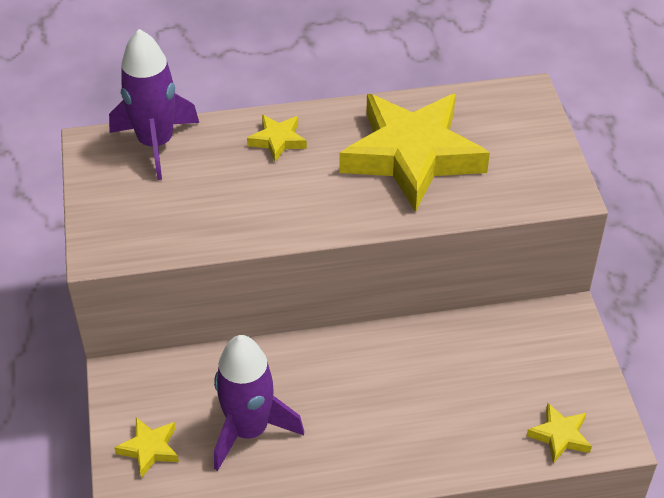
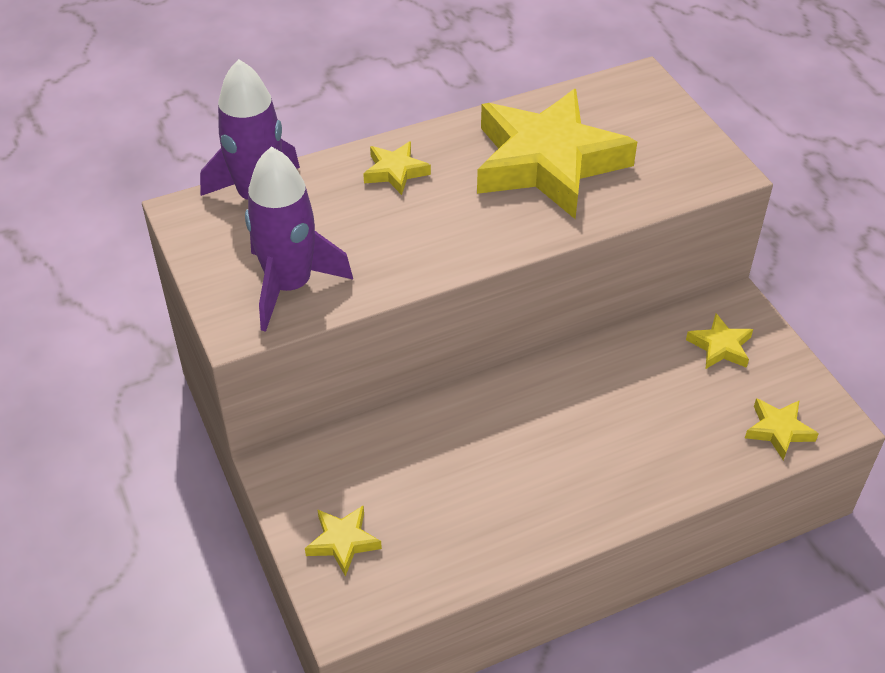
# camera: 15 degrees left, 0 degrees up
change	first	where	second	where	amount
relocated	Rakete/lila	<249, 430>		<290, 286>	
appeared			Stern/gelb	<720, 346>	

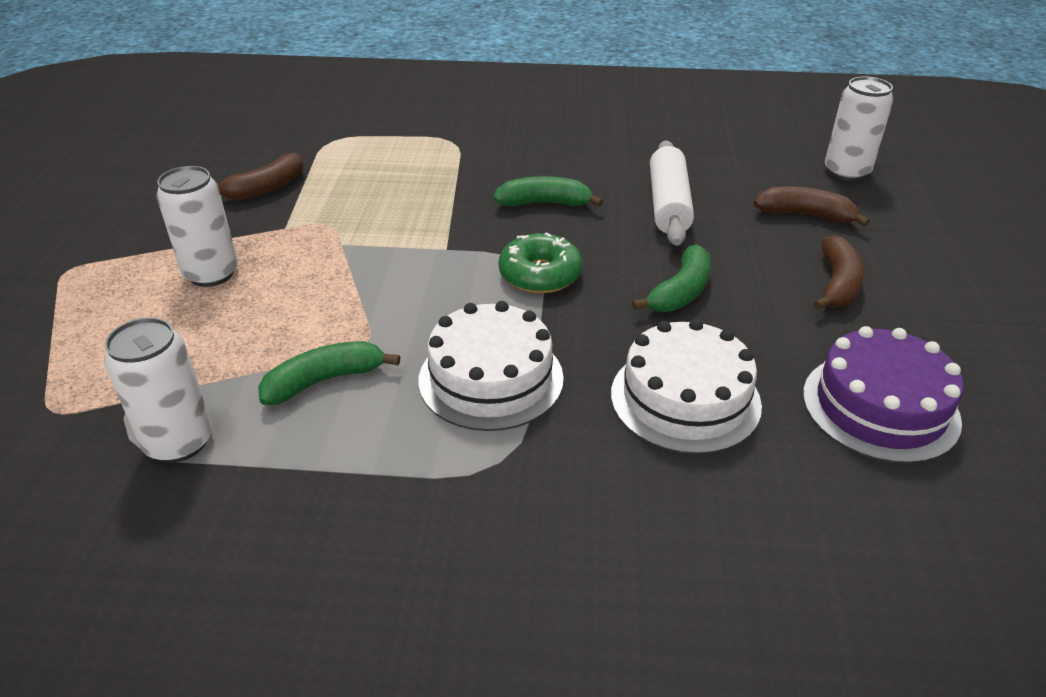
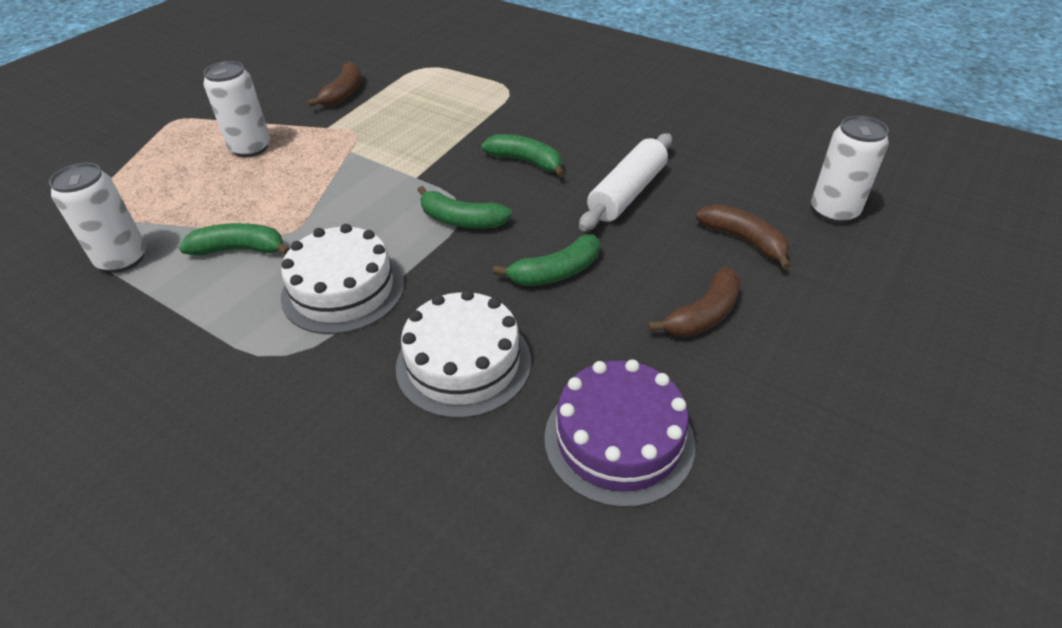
# camera: 30 degrees right, 5 degrees up
change	first	where	second	where	amount
spun	Banane/braun	<265, 188>		<343, 93>	60 degrees counterclockwise
exchanged	Donut/grün	<540, 274>	Banane/grün	<461, 220>	

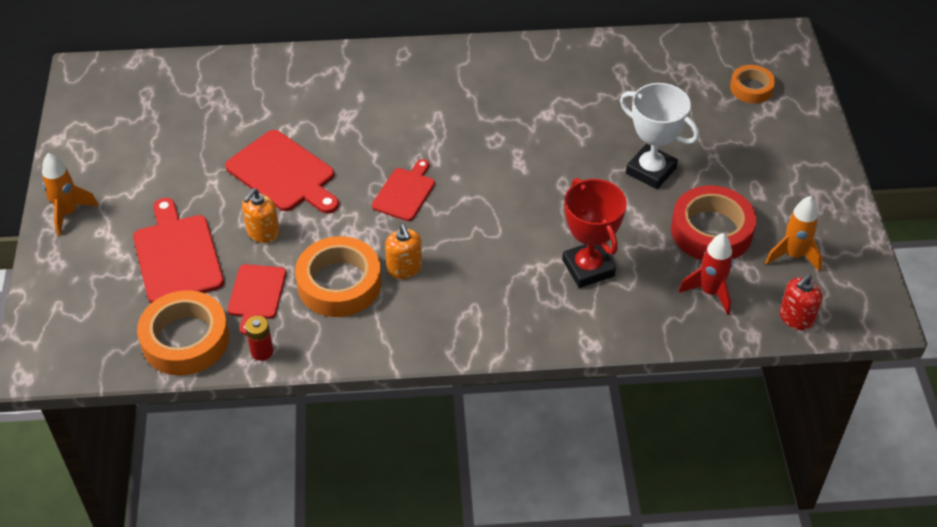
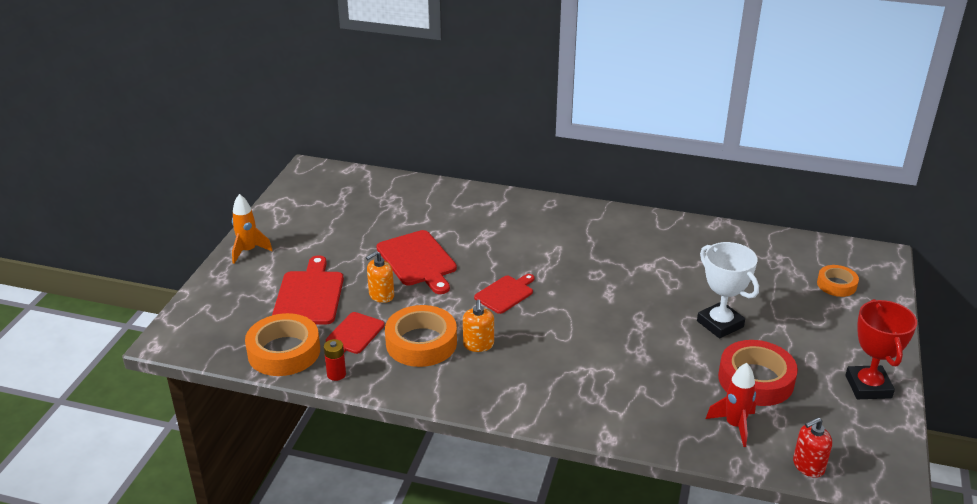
# camera: 20 degrees right, 15 degrees down
change	first	where	second	where	amount
relocated	Pokal/rot	<588, 268>		<868, 386>	
missing	Rakete/orange	<793, 255>			

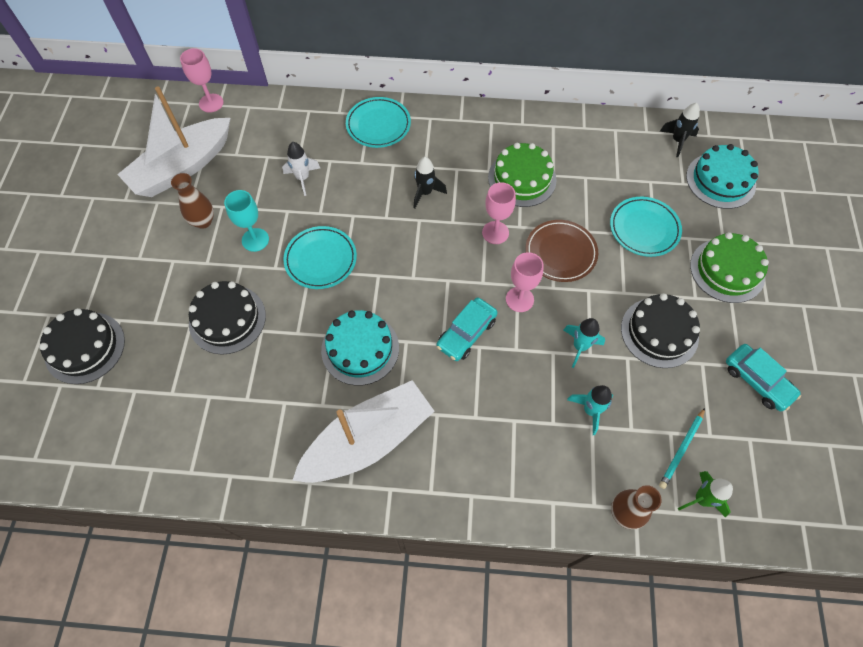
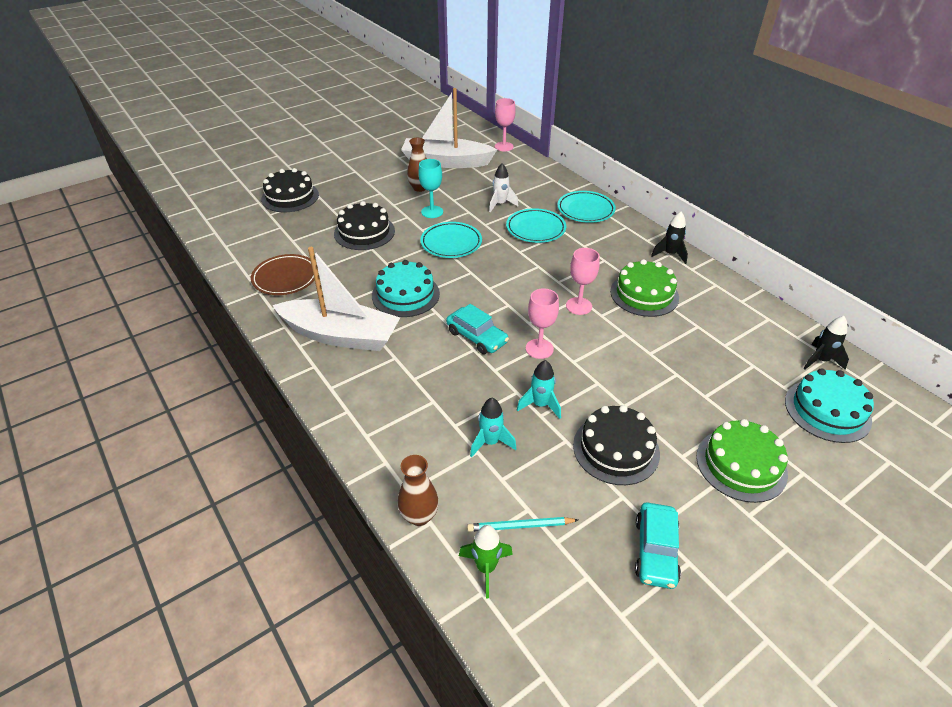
# camera: 50 degrees right, 20 degrees down
change	first	where	second	where	amount
relocated	Rakete/schwarz	<425, 193>		<670, 254>	
spun	Auto/türkis	<466, 333>		<477, 337>	135 degrees counterclockwise
relocated	Teller/braun	<560, 253>		<285, 278>	
relocated	Teller/türkis	<644, 229>		<535, 229>	

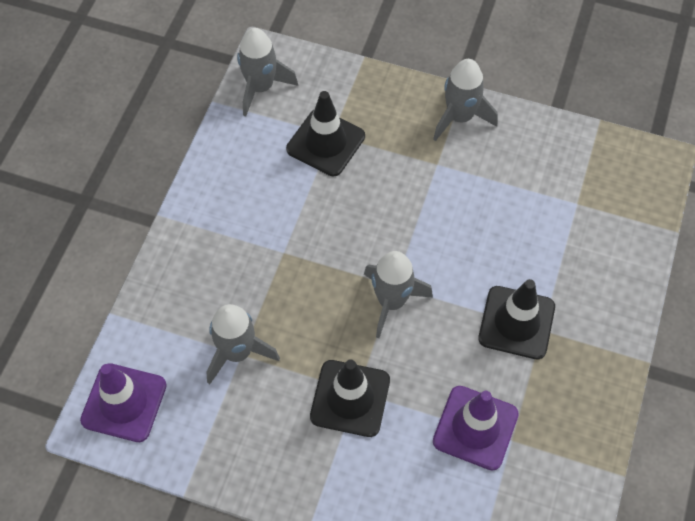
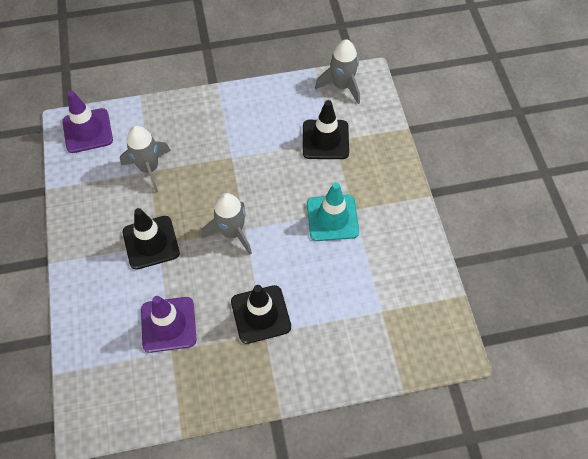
# camera: 60 degrees right, 0 degrees up
change	first	where	second	where	amount
missing	Rakete/grau	<460, 117>			
appeared			Leitkegel/türkis	<332, 218>	

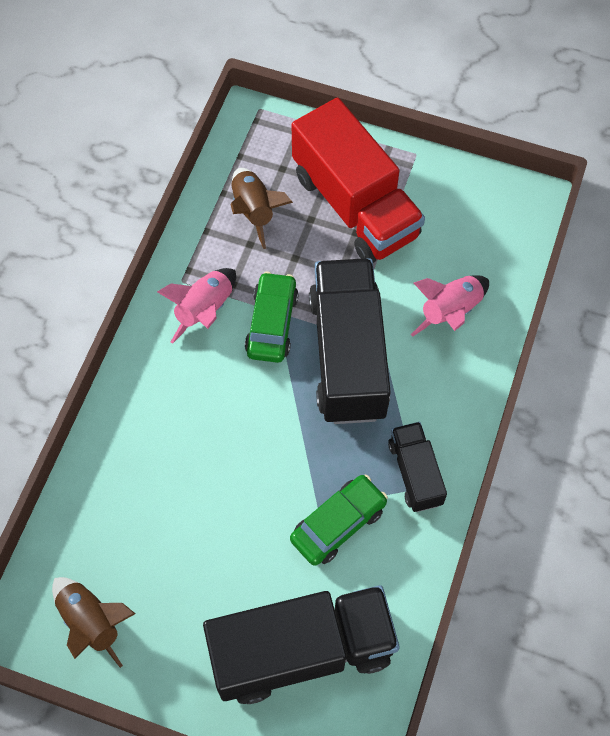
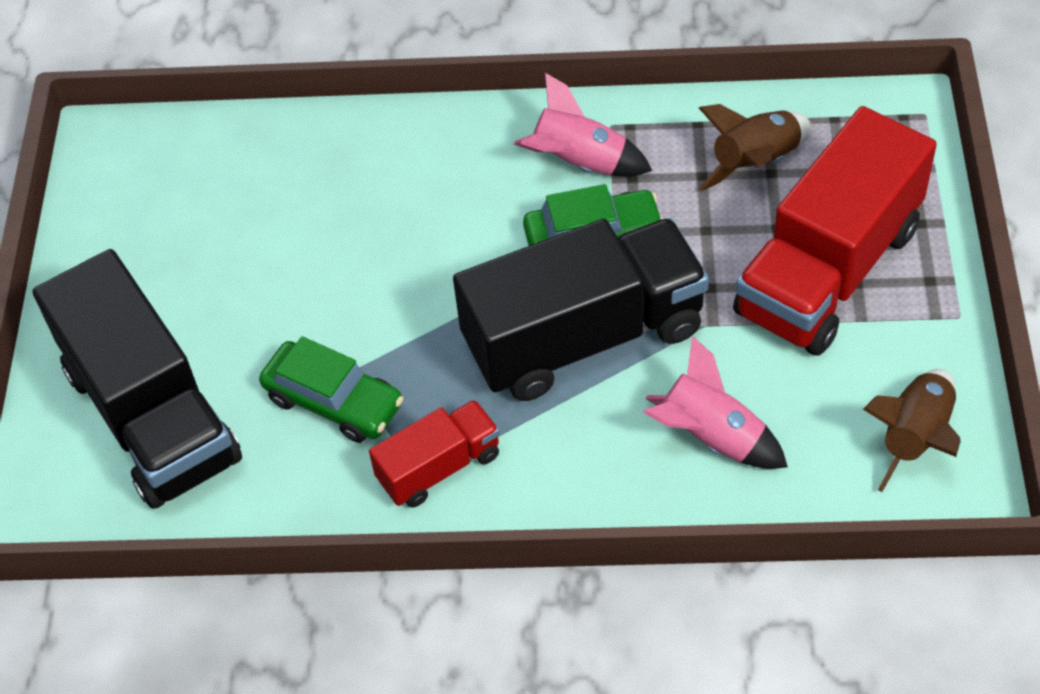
# camera: 75 degrees right, 10 degrees down
change	first	where	second	where	amount
relocated	Rakete/braun	<91, 622>		<915, 437>	
colour	Lastwagen/schwarz	<415, 473>	Lastwagen/rot	<439, 467>	

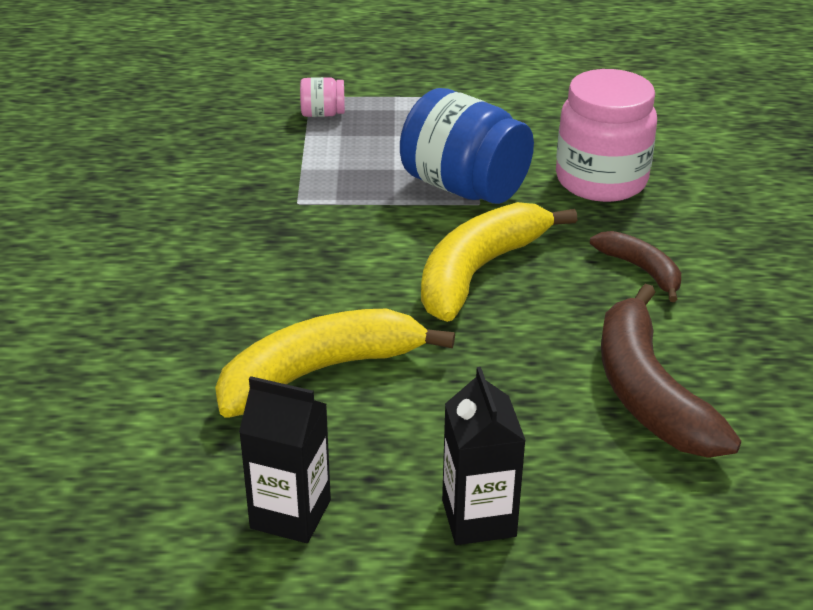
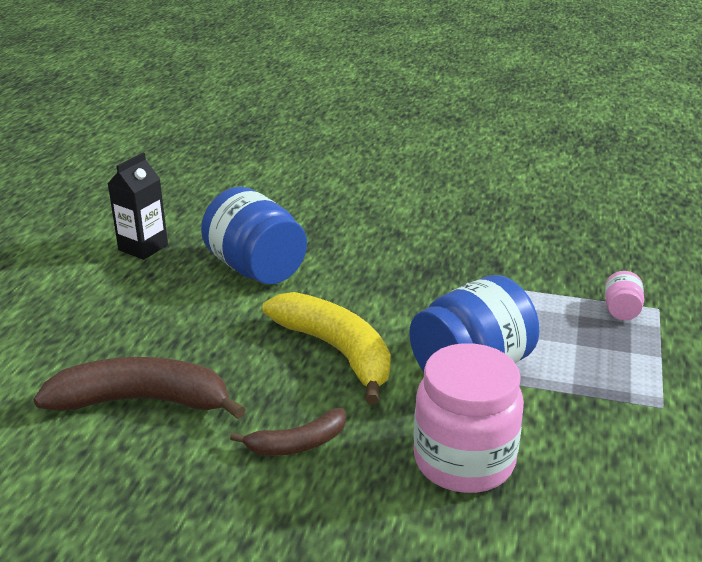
# camera: 105 degrees right, 5 degrees down
change	first	where	second	where	amount
exchanged	Banane/gelb	<319, 372>	Einmachglas/blau	<256, 269>	
missing	Getränkekarton/schwarz	<478, 518>			

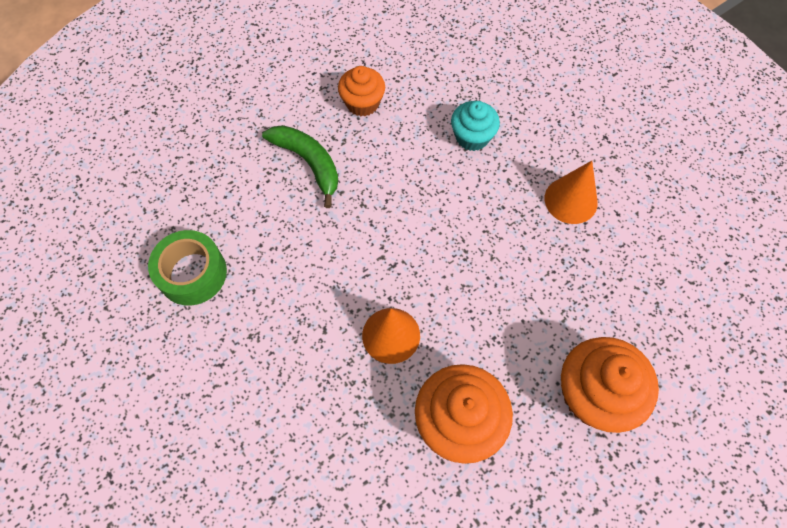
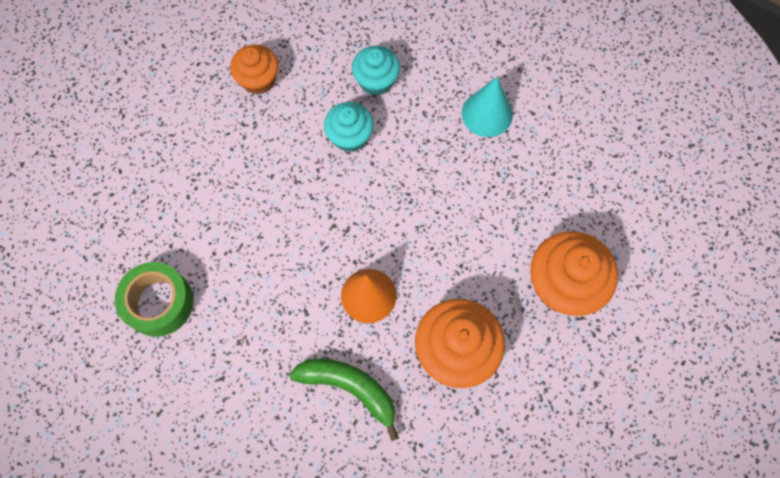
# camera: 20 degrees left, 5 degrees up
change	first	where	second	where	amount
relocated	Banane/grün	<308, 163>		<350, 388>	
colour	Kegel/orange	<571, 200>	Kegel/türkis	<487, 114>	
appeared			Muffin/türkis	<350, 136>	

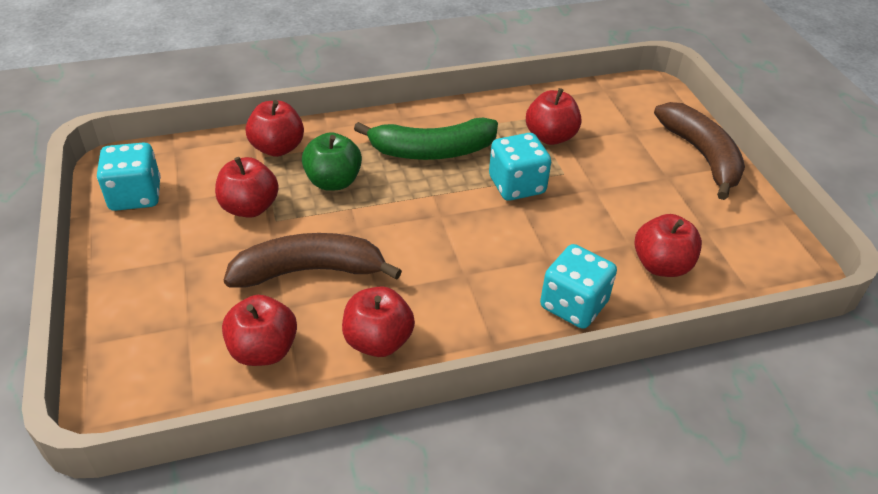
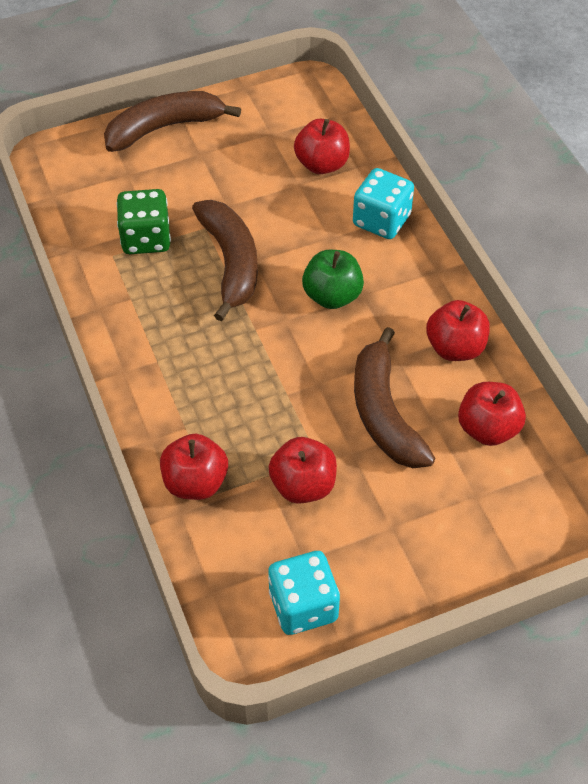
# camera: 95 degrees left, 10 degrees up
change	first	where	second	where	amount
relocated	Apfel/grün	<333, 181>		<332, 296>	
missing	Banane/grün	<432, 151>			
exchanged	Spielwürfel/türkis	<517, 185>	Banane/braun	<230, 263>	
exchanged	Apfel/rot	<550, 137>	Spielwürfel/grün	<146, 238>	

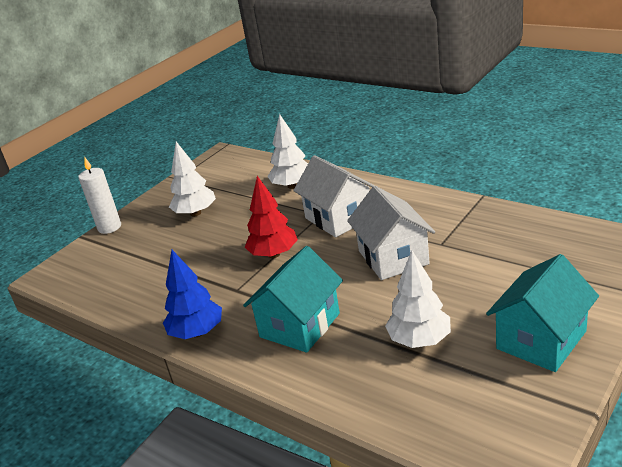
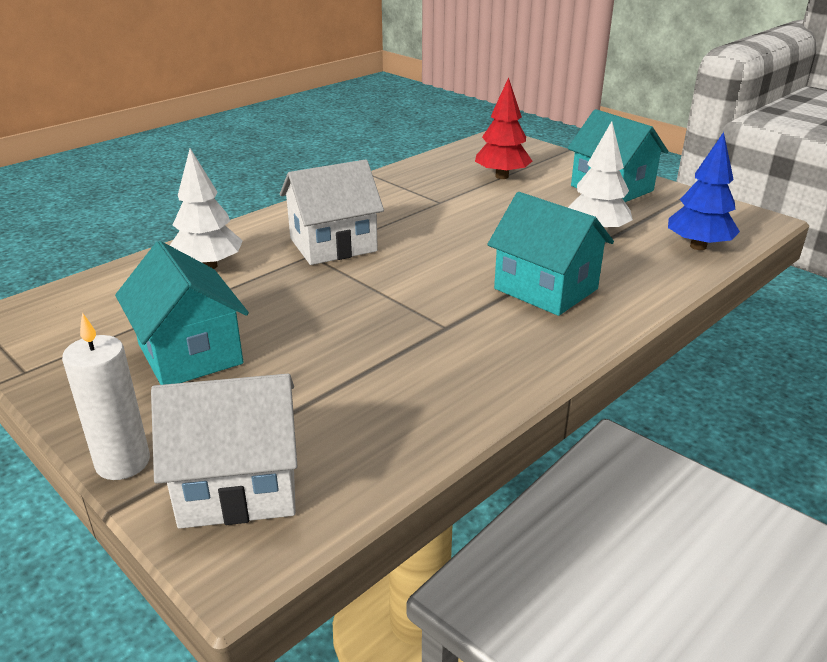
# camera: 85 degrees left, 0 degrees up
change	first	where	second	where	amount
relocated	Baum/blau	<197, 332>		<698, 246>	
exchanged	Baum/weiß	<195, 213>	Haus/türkis	<190, 354>	
relocated	Baum/rot	<273, 254>		<502, 176>	
relocated	Haus/weiß	<393, 257>		<238, 485>	

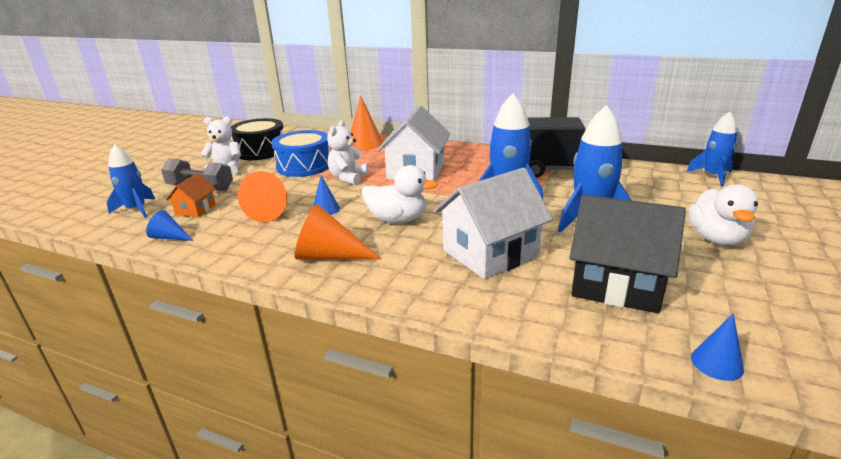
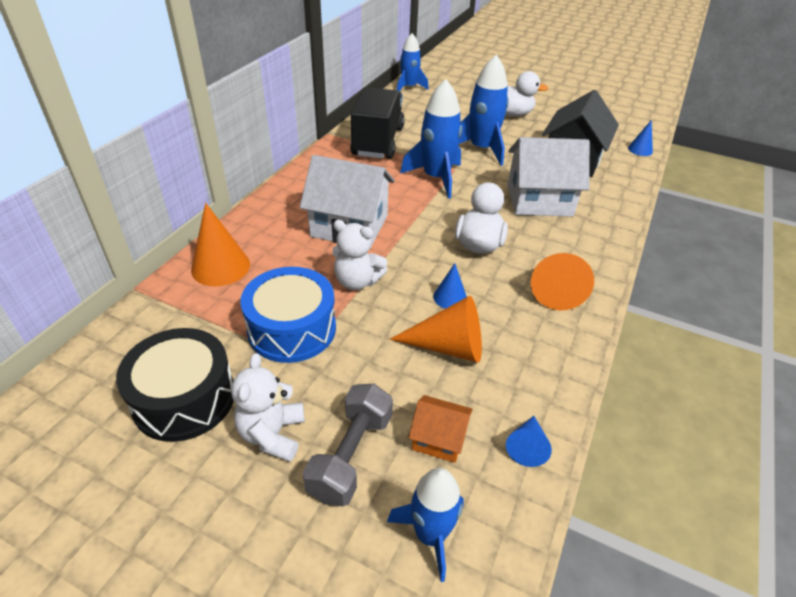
# camera: 90 degrees left, 15 degrees up
change	first	where	second	where	amount
spun	Haus/weiß	<490, 253>		<539, 200>	60 degrees counterclockwise

